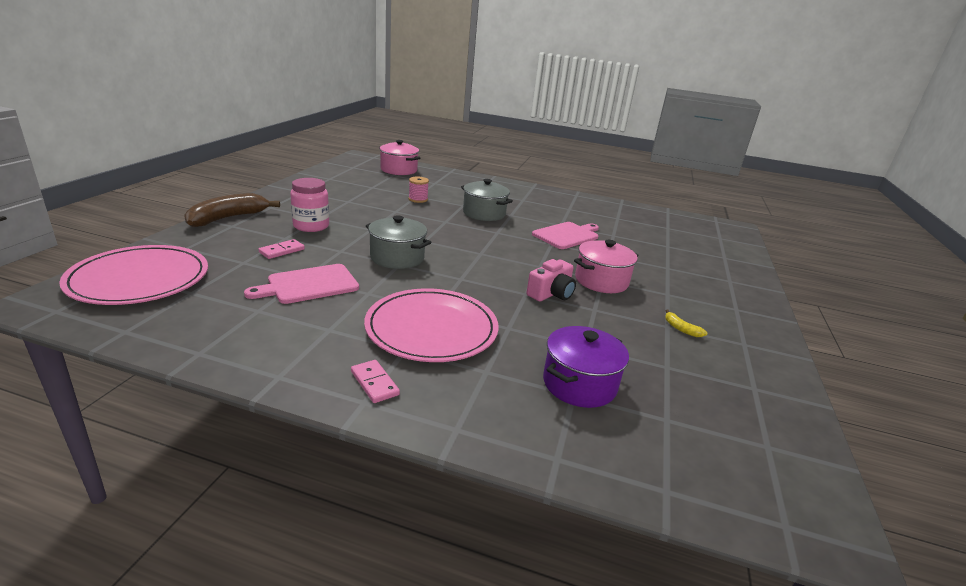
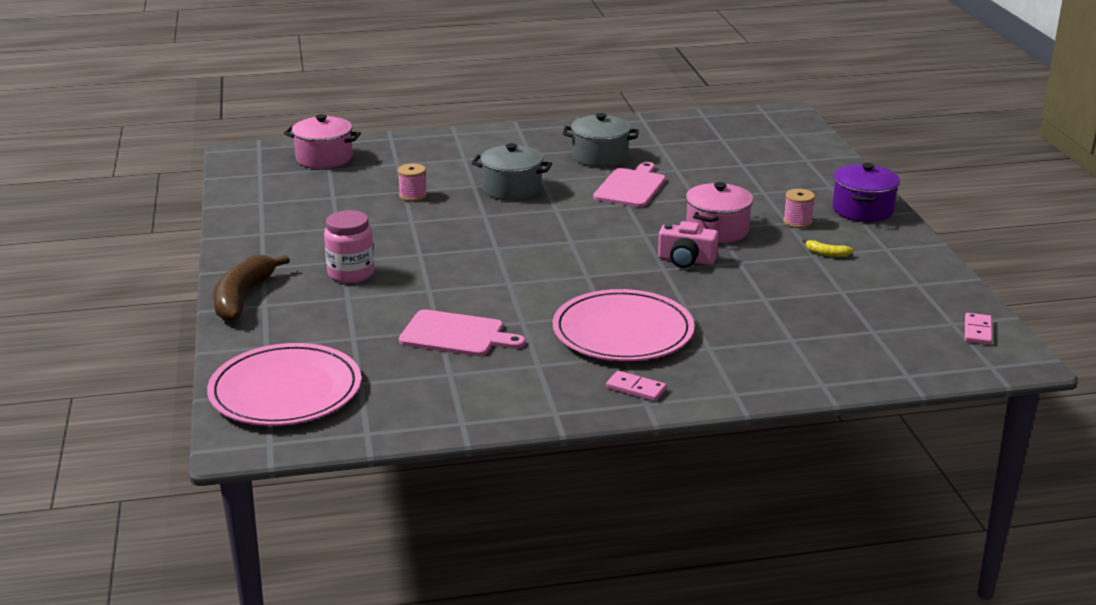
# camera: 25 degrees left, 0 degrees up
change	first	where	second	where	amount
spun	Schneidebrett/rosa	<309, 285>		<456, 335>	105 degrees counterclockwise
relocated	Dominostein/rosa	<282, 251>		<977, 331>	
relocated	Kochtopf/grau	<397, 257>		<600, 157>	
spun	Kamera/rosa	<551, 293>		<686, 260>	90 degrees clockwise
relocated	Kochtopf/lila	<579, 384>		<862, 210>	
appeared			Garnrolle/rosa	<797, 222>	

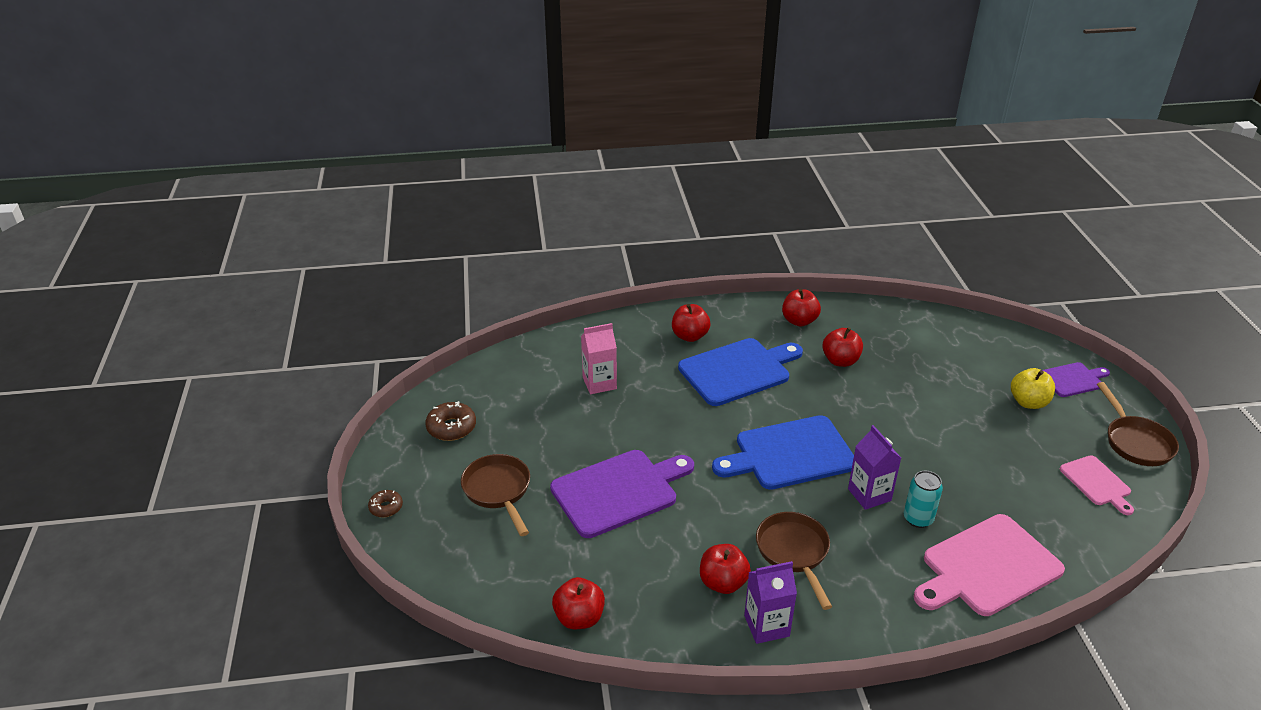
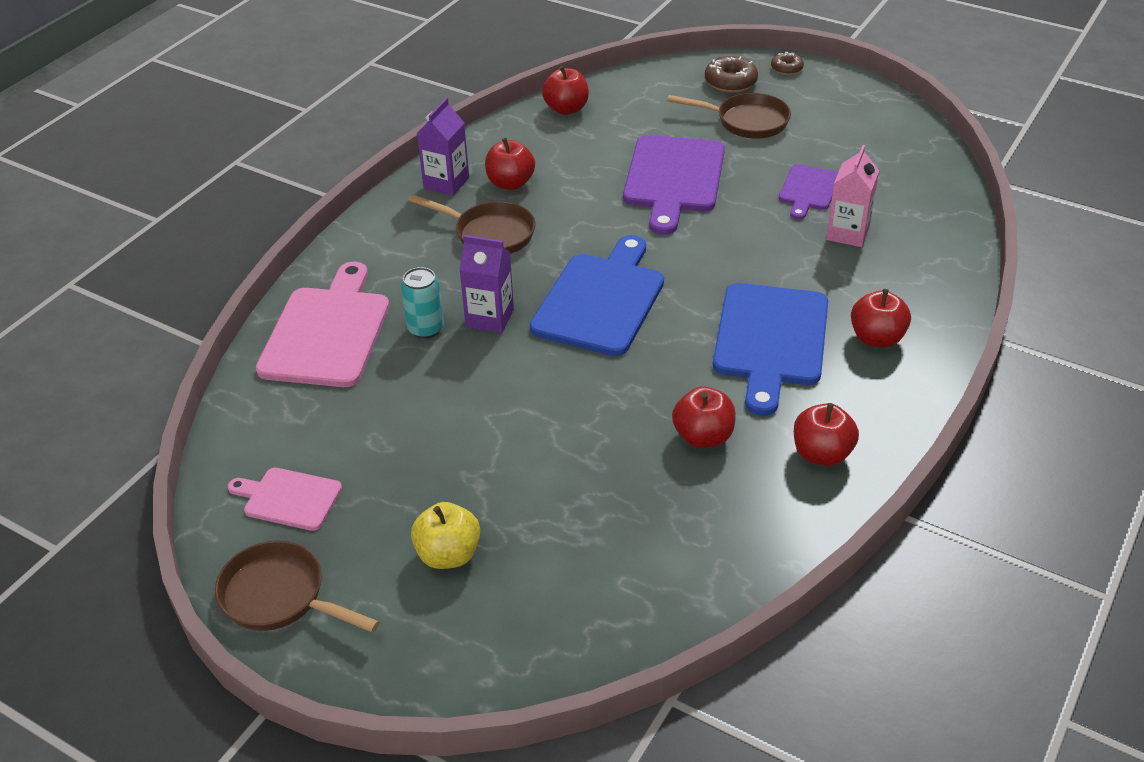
# camera: 130 degrees right, 5 degrees up
change	first	where	second	where	amount
relocated	Donut/braun	<451, 427>		<730, 82>	
relocated	Schneidebrett/lila	<1073, 379>		<808, 190>	

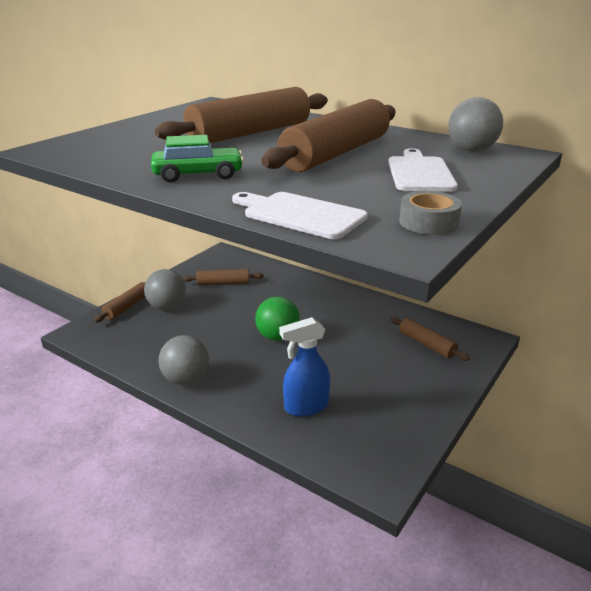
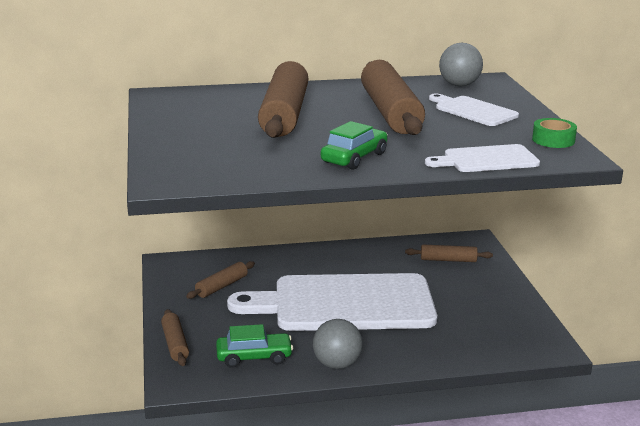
# camera: 45 degrees left, 5 degrees down
change	first	where	second	where	amount
missing	Ball/grau	<167, 307>			
exchanged	Ball/grün	<277, 337>	Schneidebrett/weiß	<345, 303>	
missing	Sprühflasche/blau	<305, 407>			
colour	Klebeband/grau	<428, 222>	Klebeband/grün	<553, 140>	
appeared			Auto/grün	<254, 357>	

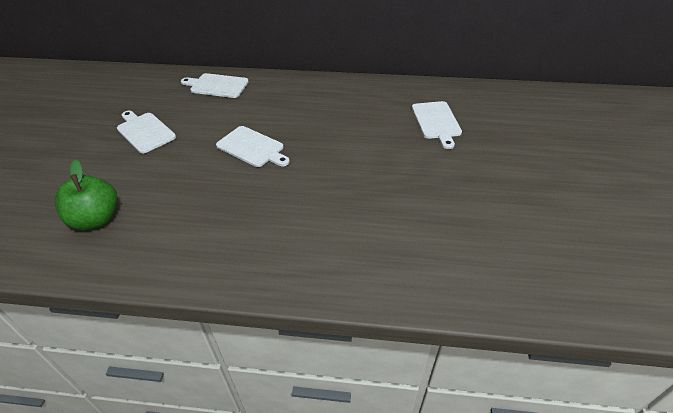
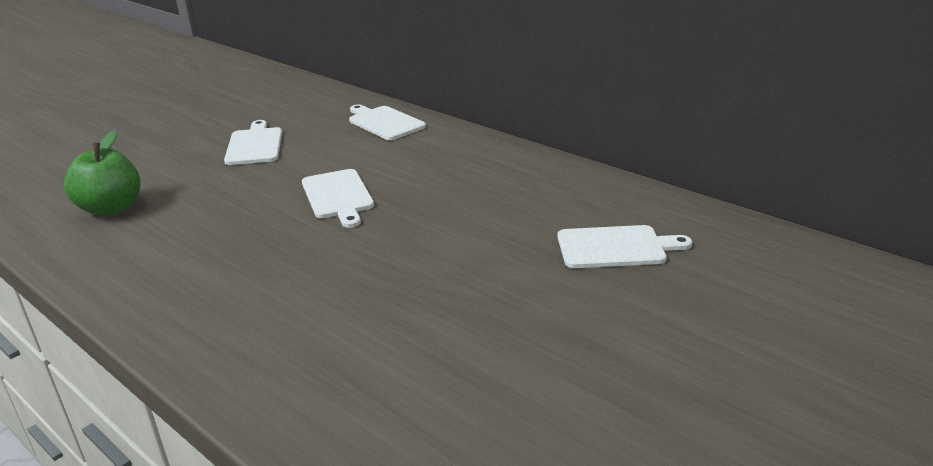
# camera: 35 degrees right, 15 degrees down
change	first	where	second	where	amount
spun	Schneidebrett/weiß	<436, 122>		<615, 247>	120 degrees counterclockwise

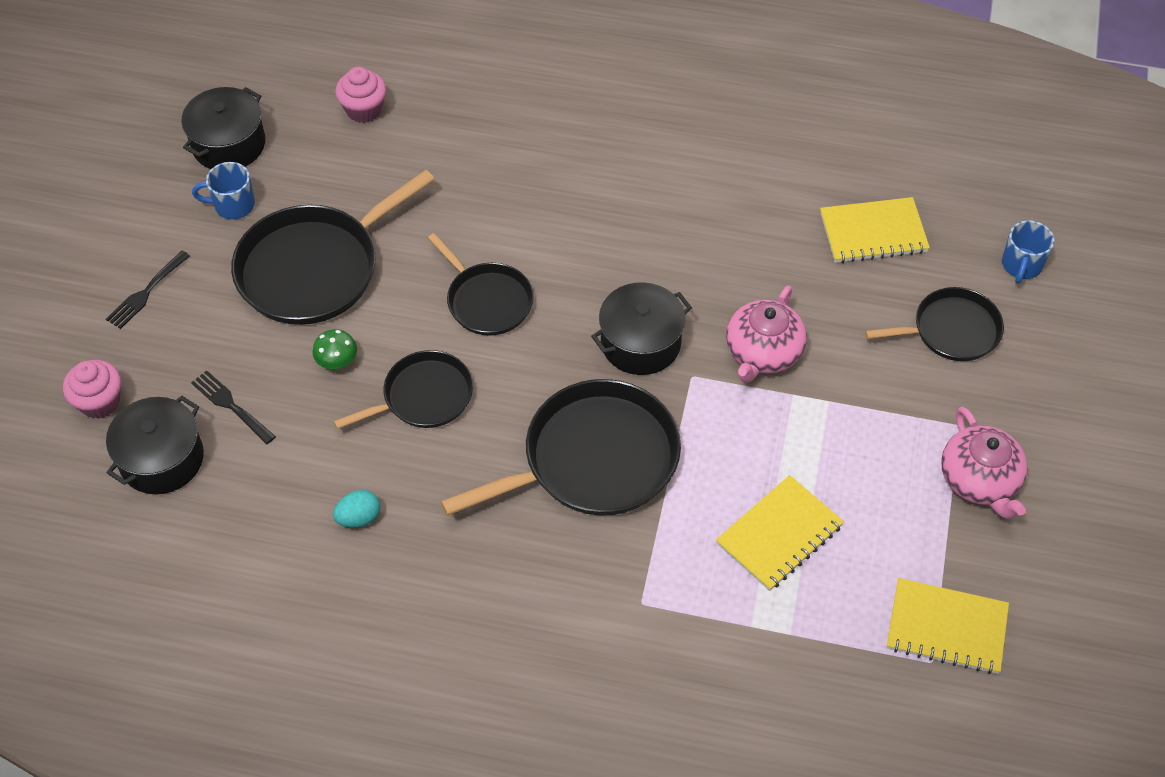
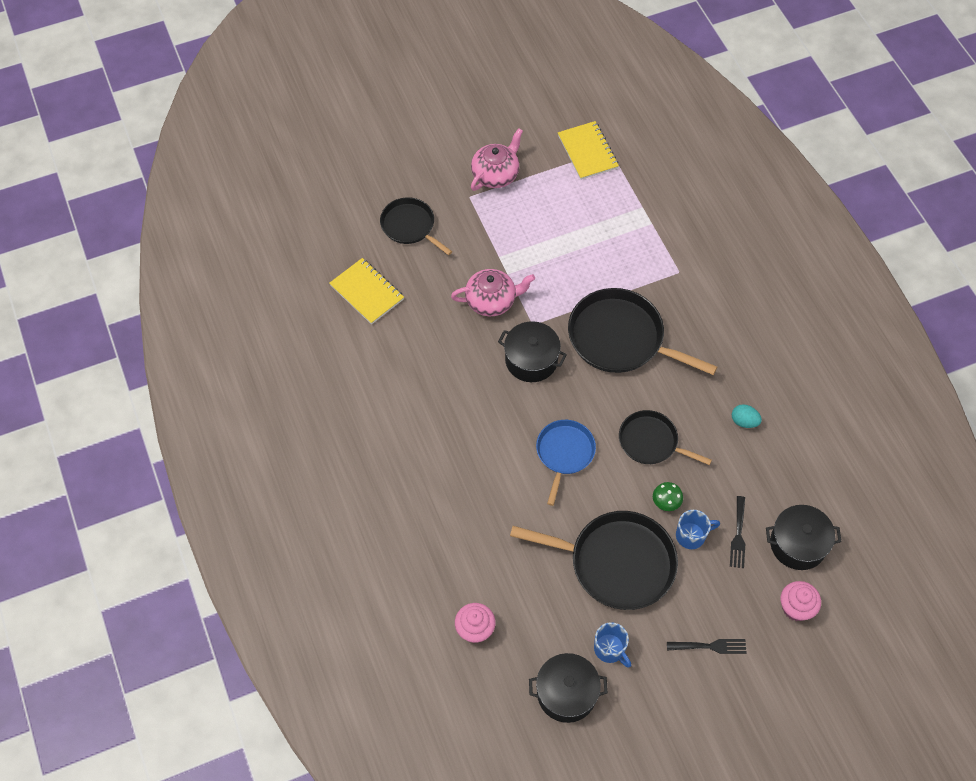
# camera: 125 degrees left, 5 degrees up
change	first	where	second	where	amount
colour	Pfanne/schwarz	<487, 300>	Pfanne/blau	<564, 453>	
missing	Notizbuch/gelb	<779, 535>			
relocated	Tasse/blau	<1021, 265>		<691, 535>	

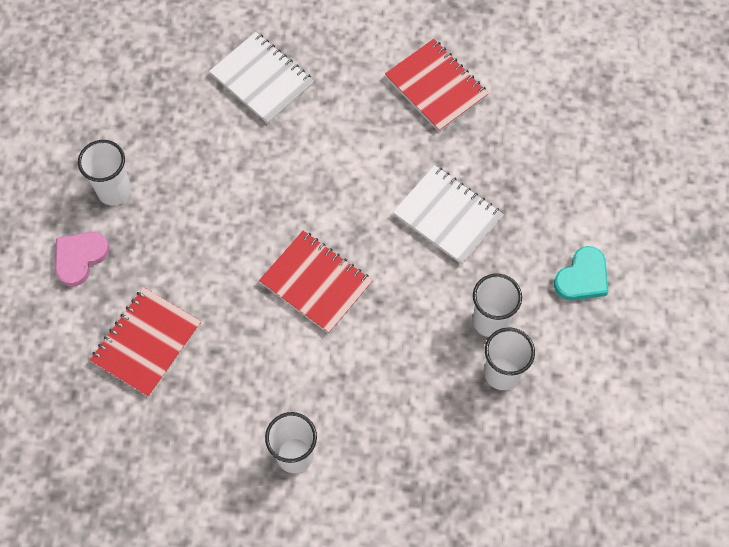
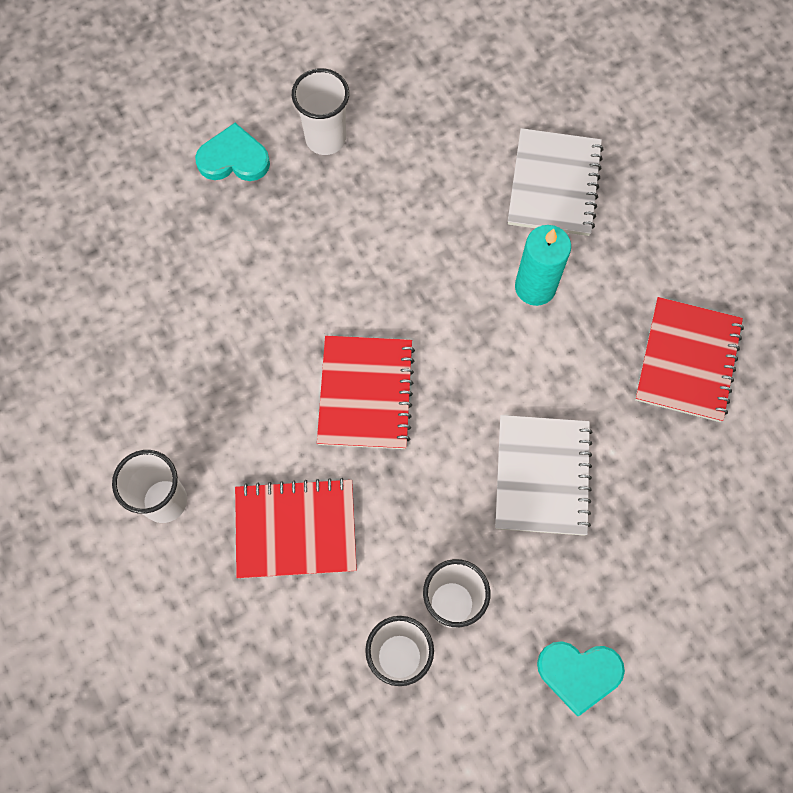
# camera: 55 degrees right, 5 degrees up
change	first	where	second	where	amount
colour	Herz/rosa	<80, 258>	Herz/türkis	<234, 158>	
relocated	Notizbuch/rot	<147, 343>		<296, 529>	
appeared			Kerze/türkis	<535, 287>	

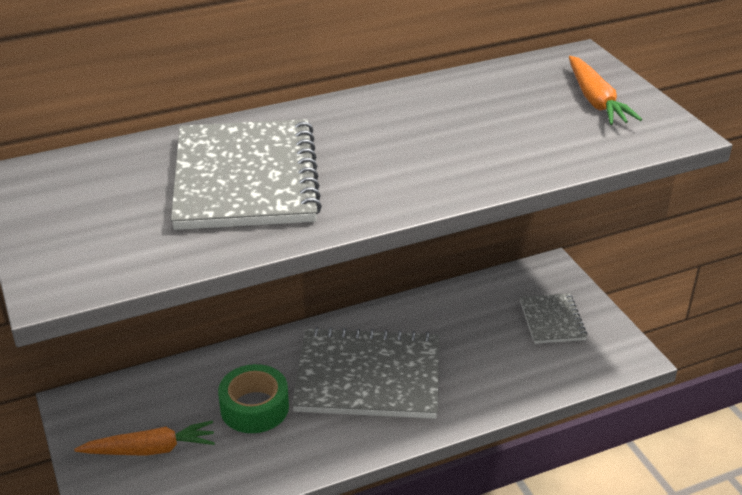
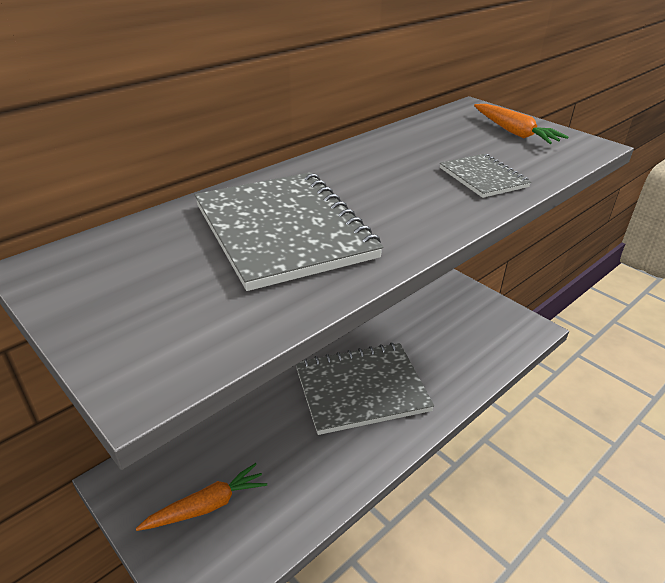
# camera: 20 degrees left, 0 degrees up
change	first	where	second	where	amount
missing	Klebeband/grün	<254, 407>			
relocated	Notizbuch/grau	<552, 320>		<483, 177>	

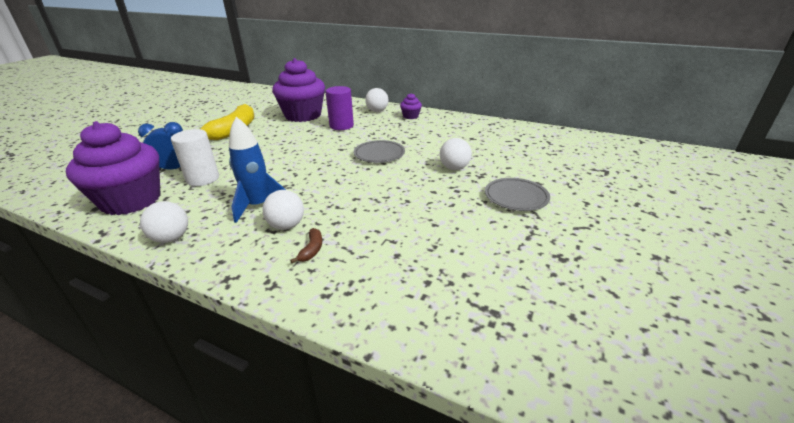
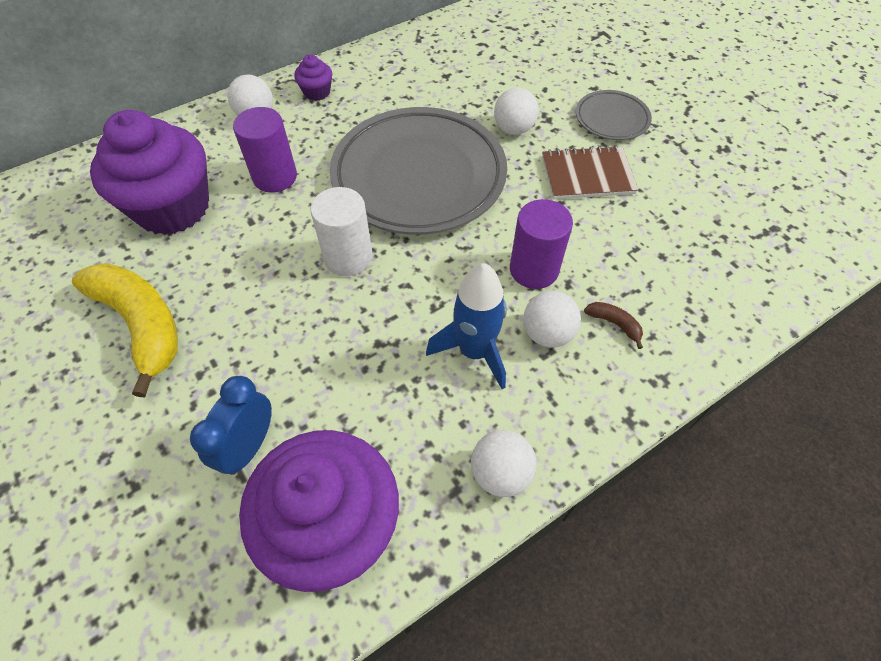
# camera: 60 degrees left, 25 degrees up
change	first	where	second	where	amount
relocated	Vollzylinder/weiß	<203, 179>		<348, 257>	
size	Teller/grau	<379, 154>		<419, 177>	x2.17
appeared			Vollzylinder/lila	<534, 269>	
appeared			Notizbuch/braun	<587, 175>	

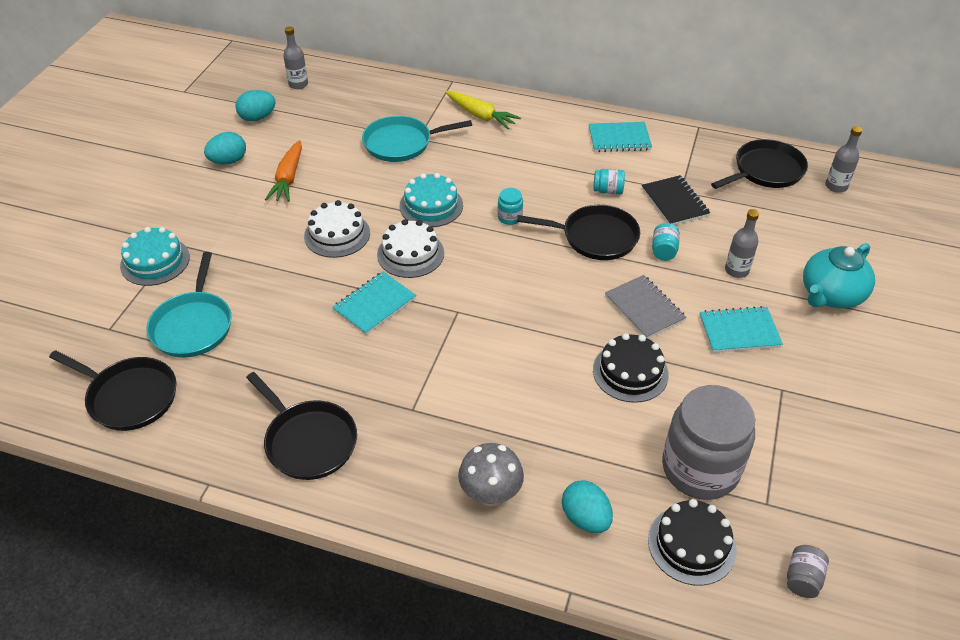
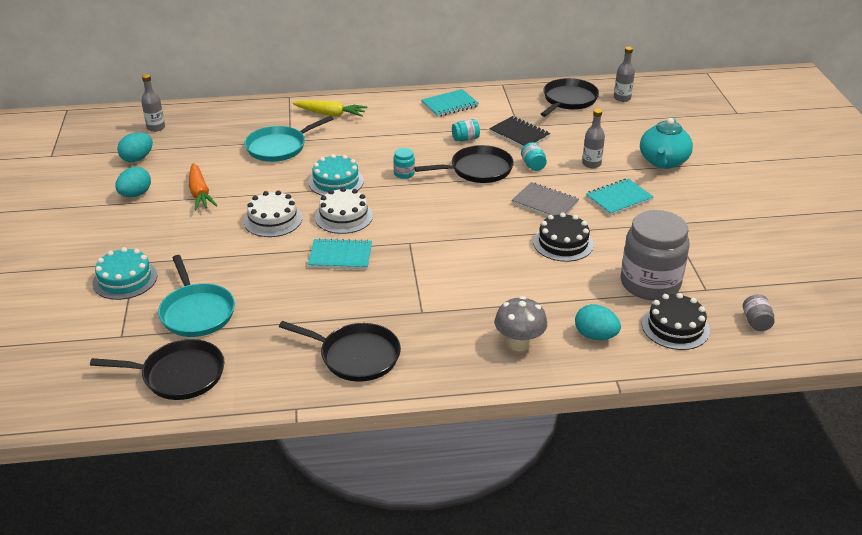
# camera: 25 degrees left, 10 degrees down
change	first	where	second	where	amount
spun	Notizbuch/türkis	<374, 304>		<340, 256>	75 degrees clockwise

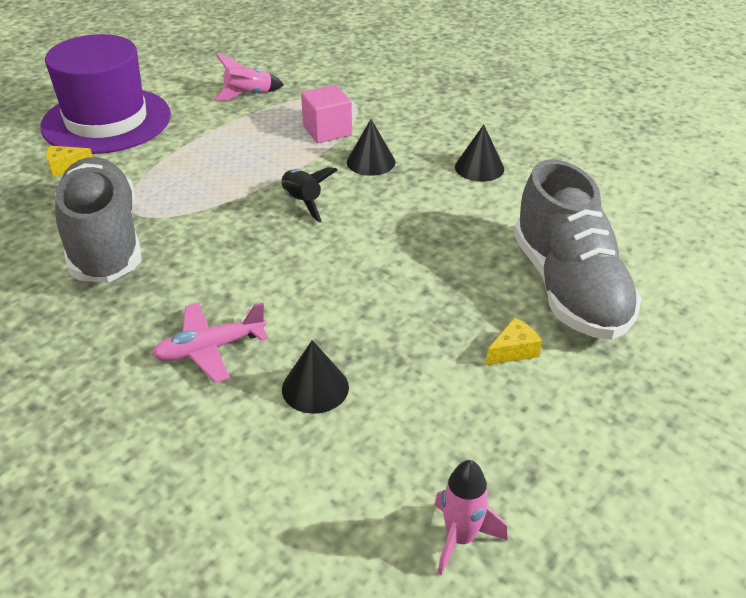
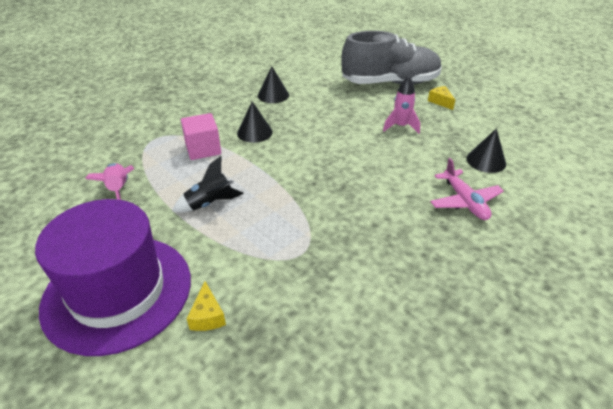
# camera: 85 degrees left, 0 degrees up
change	first	where	second	where	amount
missing	Schuh/grau	<104, 242>			
relocated	Rakete/schwarz	<302, 202>		<210, 204>	
relocated	Rakete/rosa	<460, 538>		<400, 126>	

